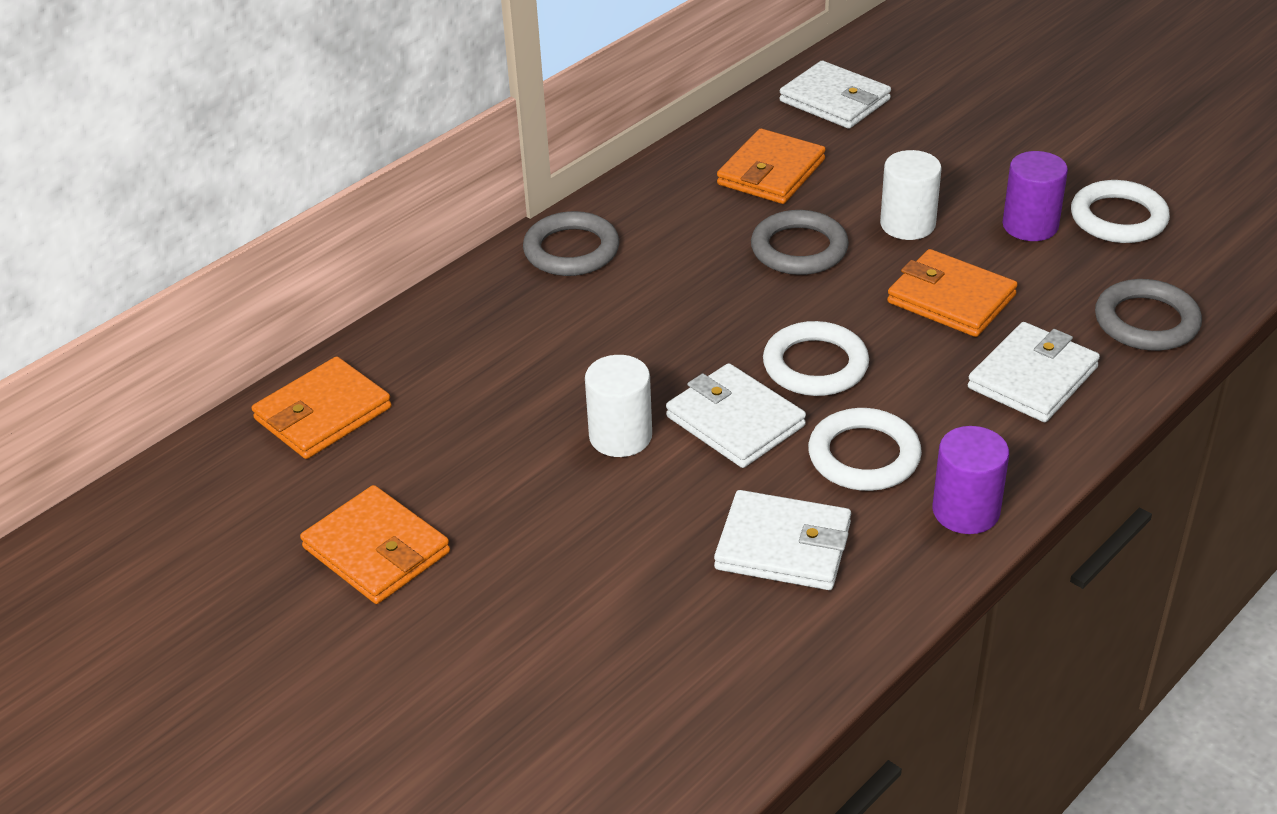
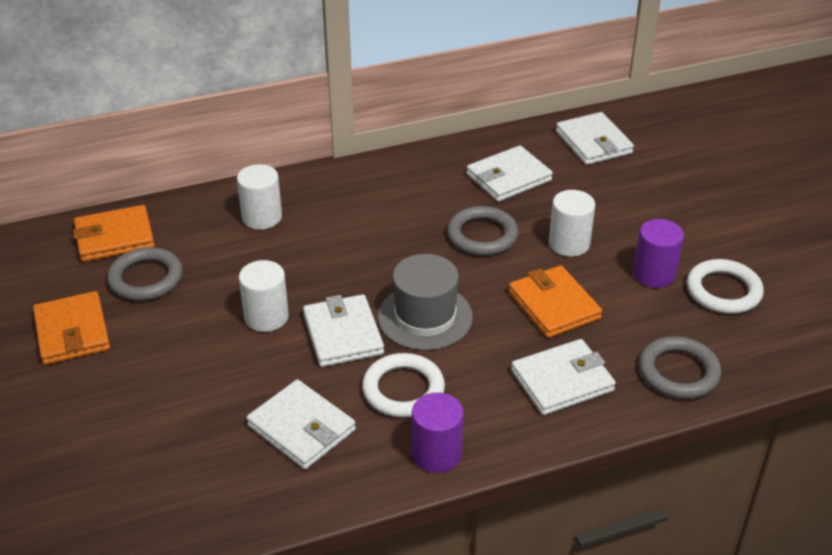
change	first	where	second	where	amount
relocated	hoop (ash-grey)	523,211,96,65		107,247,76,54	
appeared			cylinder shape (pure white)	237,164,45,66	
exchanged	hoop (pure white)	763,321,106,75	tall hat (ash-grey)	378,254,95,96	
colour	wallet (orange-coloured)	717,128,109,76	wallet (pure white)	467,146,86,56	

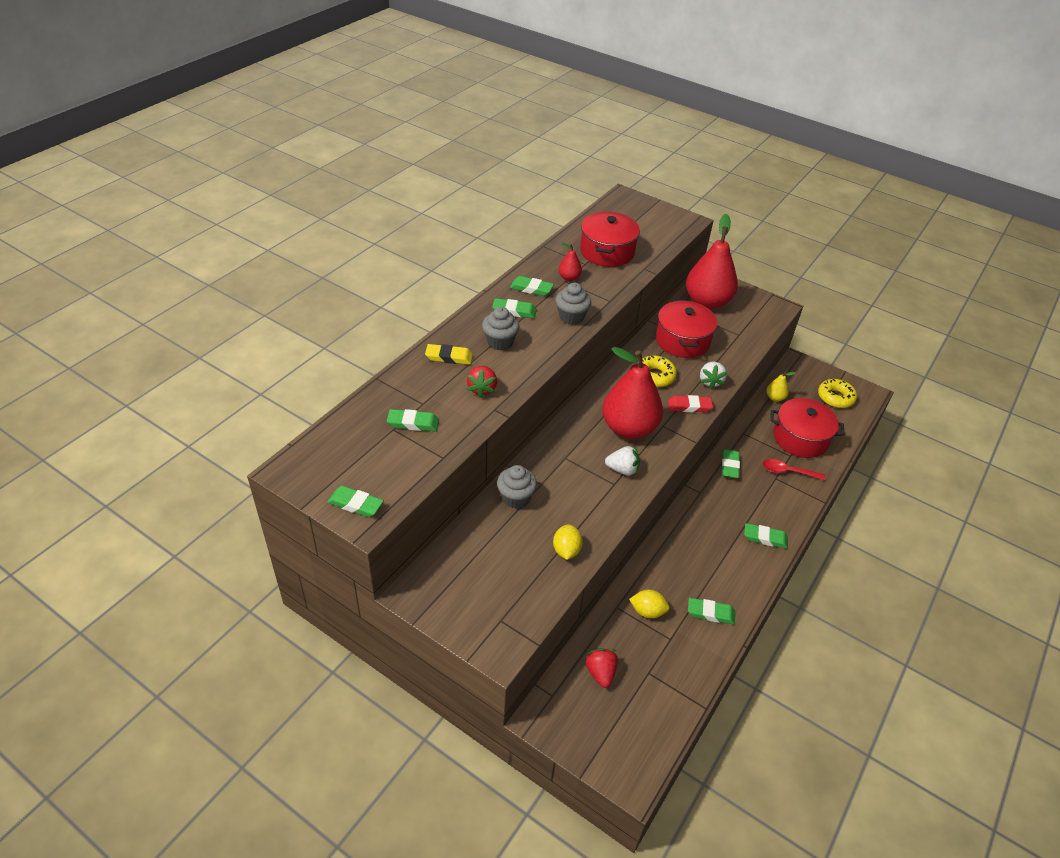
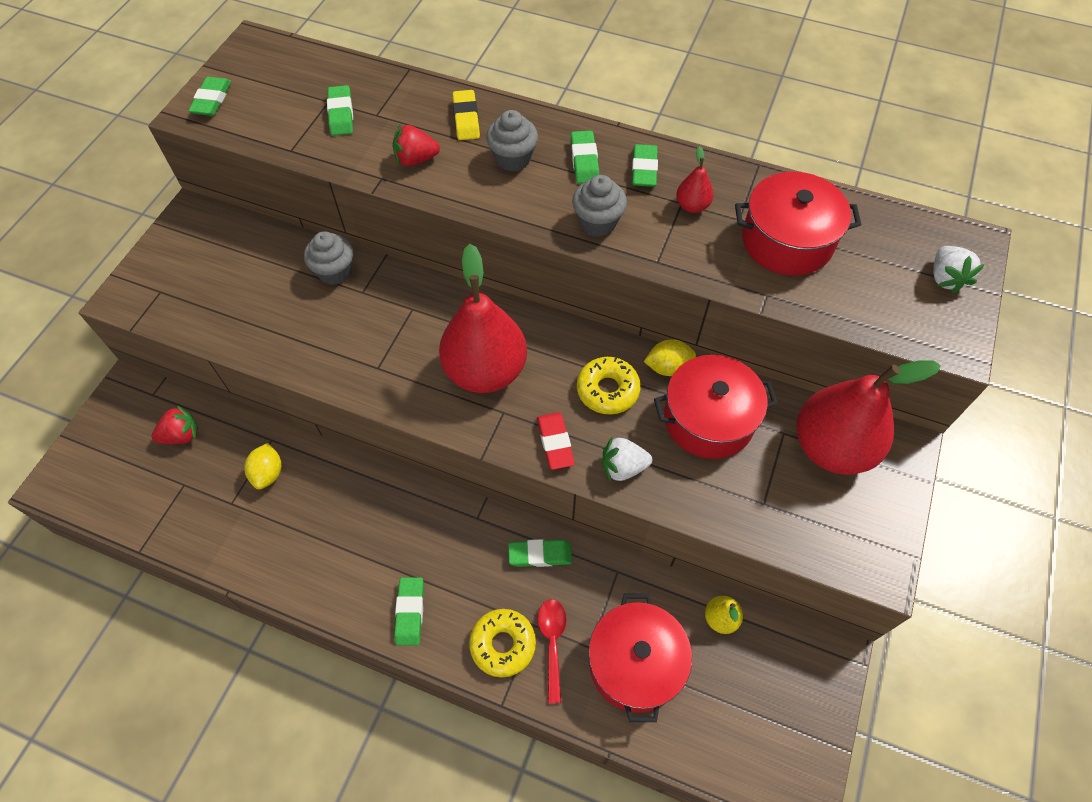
change	first	where	second	where	amount
relocated	donut (bright yellow)	818,379,39,29		469,609,67,68	
relocated	citrus fruit (bright yellow)	553,524,30,36		644,339,52,37	
relocated	strawberry (pure white)	605,446,35,30		933,246,52,47	
missing	eraser (leaf-green)	688,598,47,27			

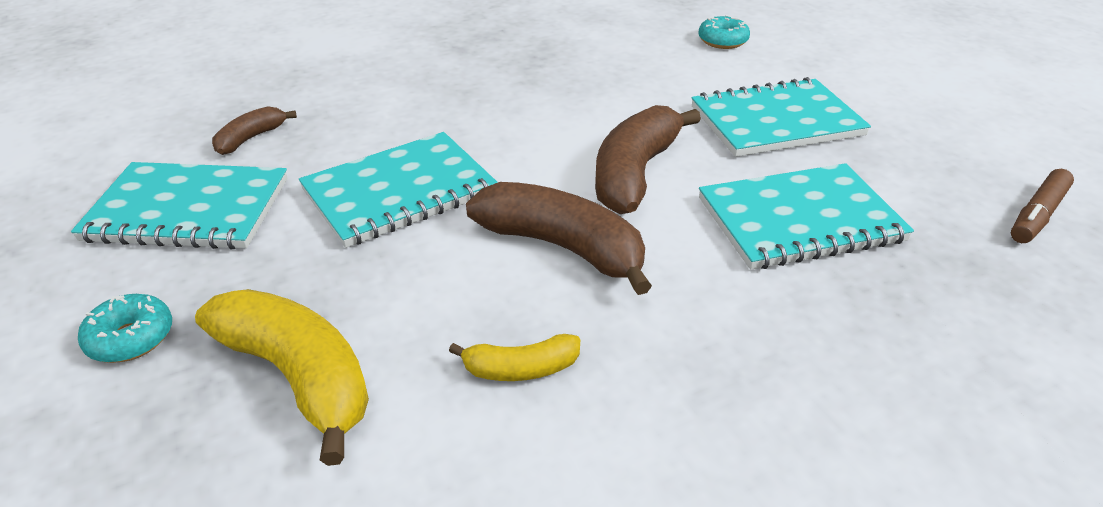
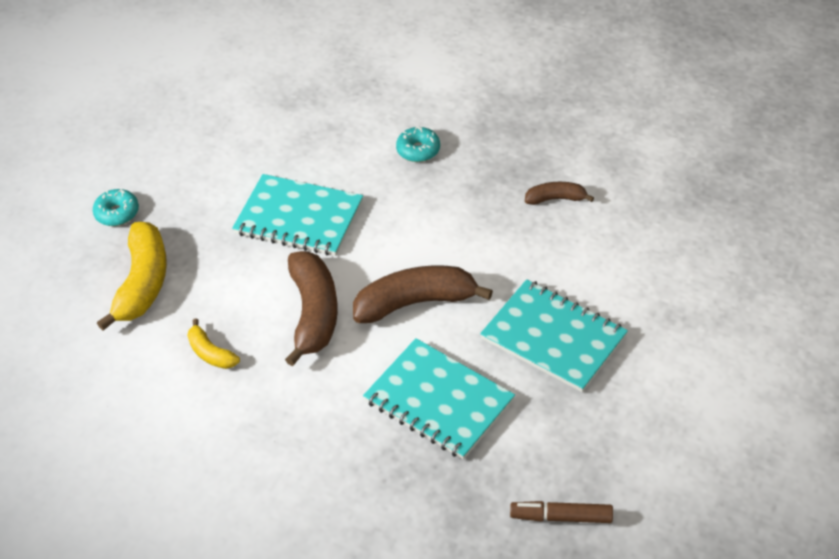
change	first	where	second	where	amount
relocated	donut (teal)	698,15,52,34		396,127,44,35	
relocated	toy banana (brown)	212,106,85,49		525,182,69,23	
missing	notepad (teal)	71,162,217,87			

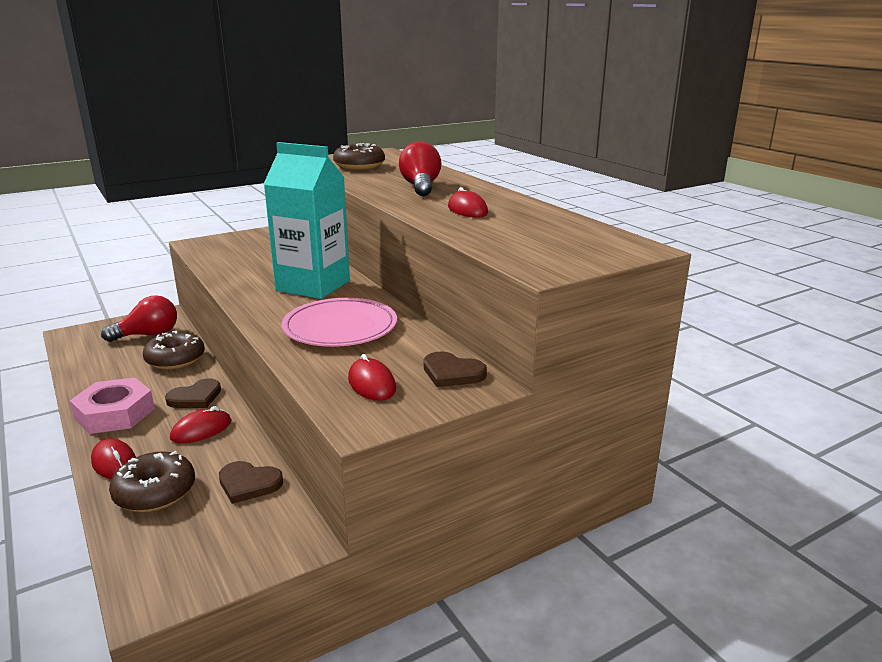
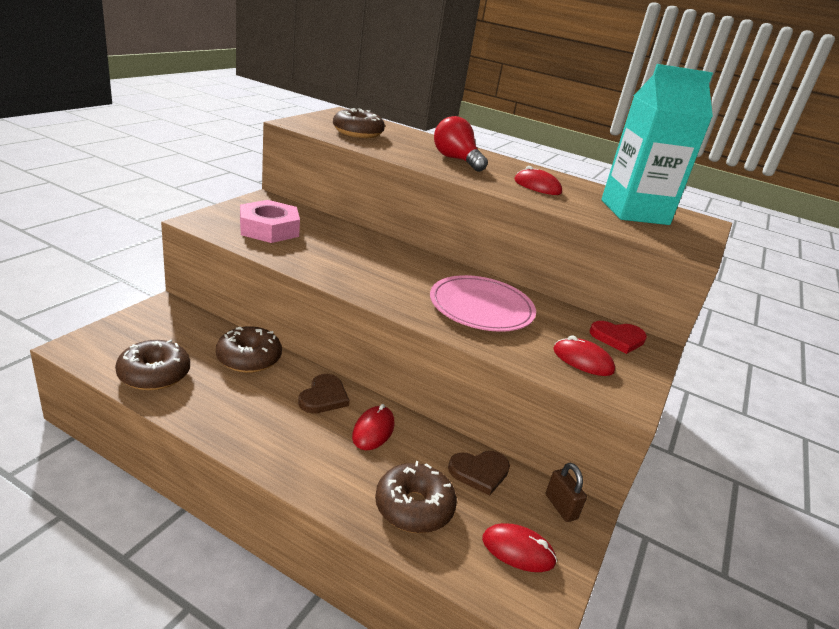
change	first	where	second	where	amount
appeared			donut (brown)	115,340,75,50	
relocated	nut (rosy)	70,377,85,57		240,200,60,43	
relocated	mouse (red)	91,438,45,41		482,523,75,49	
appeared			lock (brown)	546,463,41,59	
colour	heart (brown)	424,352,63,35	heart (red)	590,321,57,33	
relocated	milk carton (teal)	264,142,86,157		601,64,112,161	
missing	lightbulb (red)	101,295,76,47			

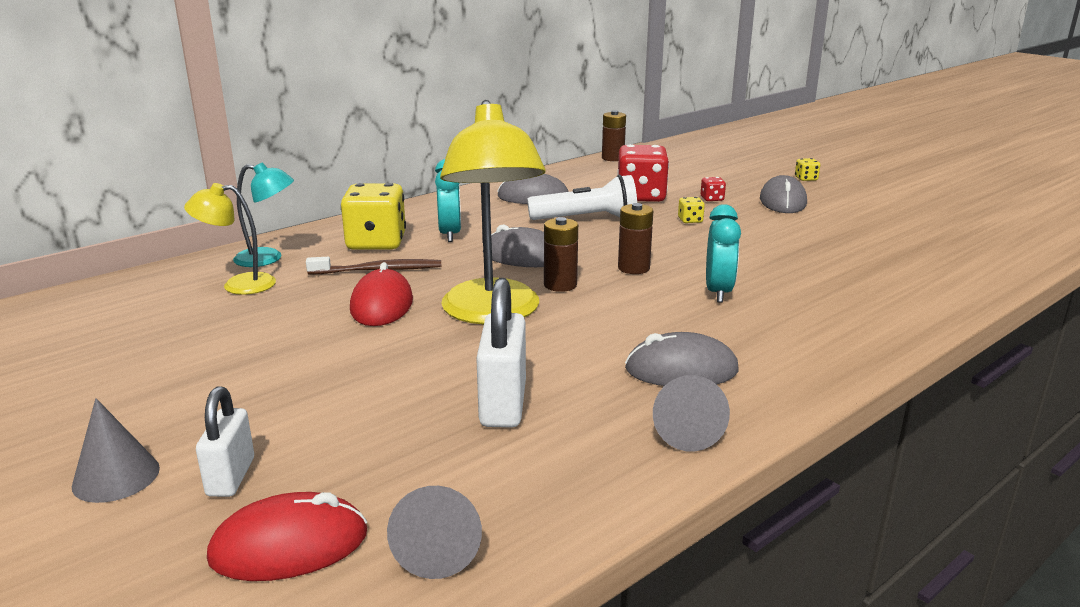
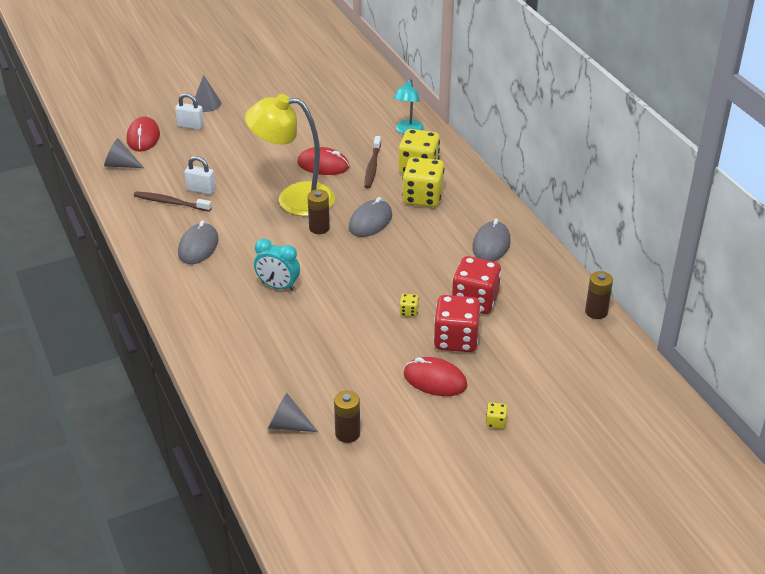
change	first	where	second	where	amount
appeared			toothbrush (brown)	134,191,78,21	
size	lock (pure white)	476,278,50,150		184,156,32,39	x0.66
relocated	cone (ash-grey)	653,375,77,77		267,393,51,39	
relocated	battery (brown)	618,203,35,71		334,391,26,52	
exchanged	clock (teal)	435,159,26,83	die (bright yellow)	402,157,42,50	
colour	mouse (ash-grey)	760,175,47,38	mouse (red)	404,357,63,39	
size	die (red)	700,177,26,24		433,295,48,57	x2.37
missing	reading lamp (bright yellow)	184,183,92,112			
missing	pocket torch (pure white)	527,175,110,45			

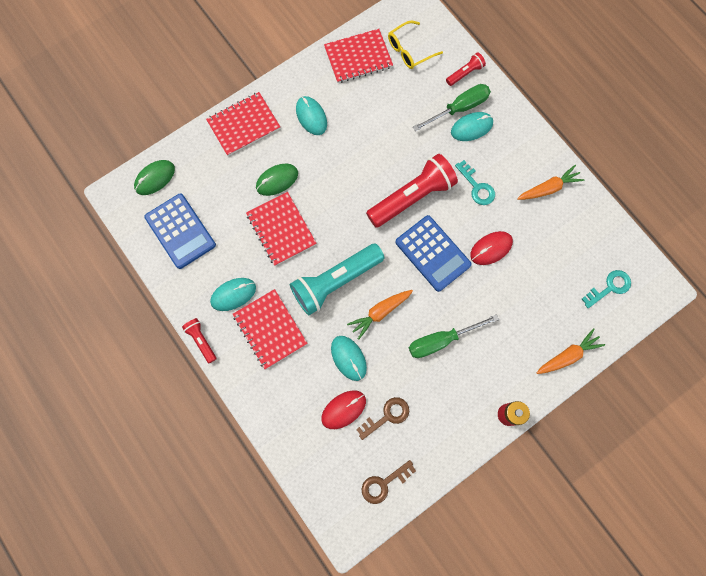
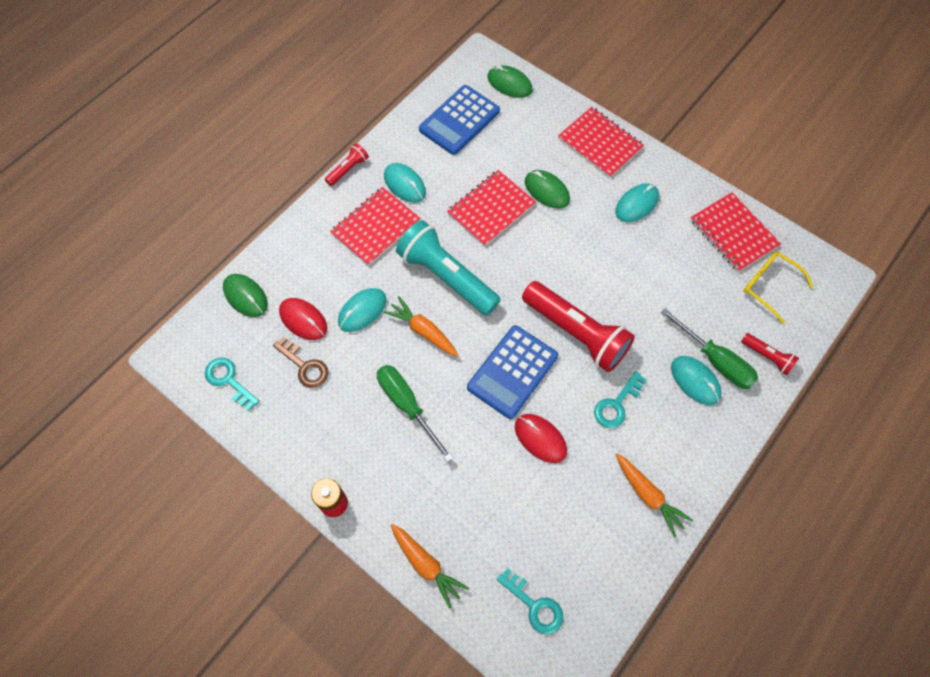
change	first	where	second	where	amount
colour	key (brown)	362,460,54,44	key (teal)	205,358,54,53	
appeared			mouse (leaf-green)	223,274,45,43	

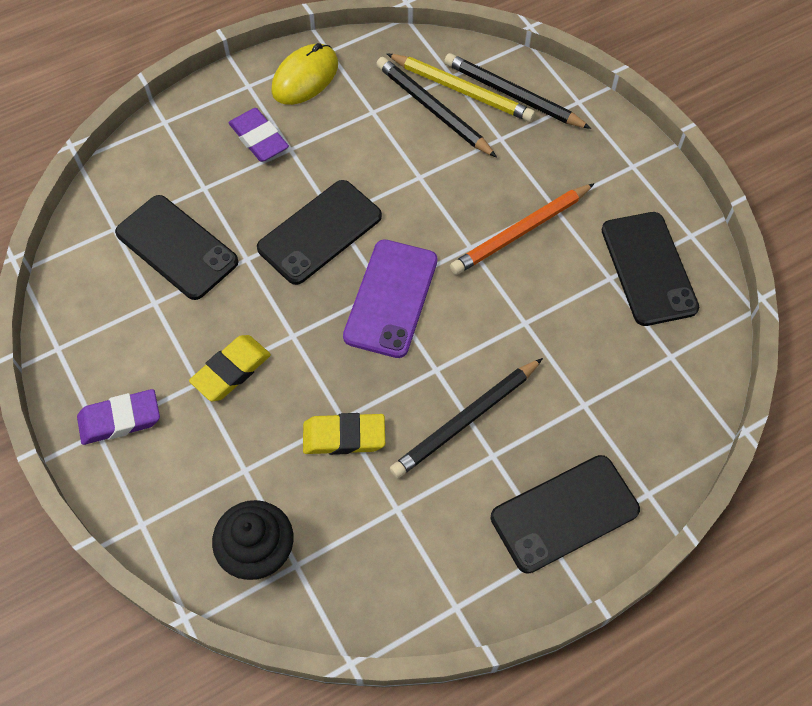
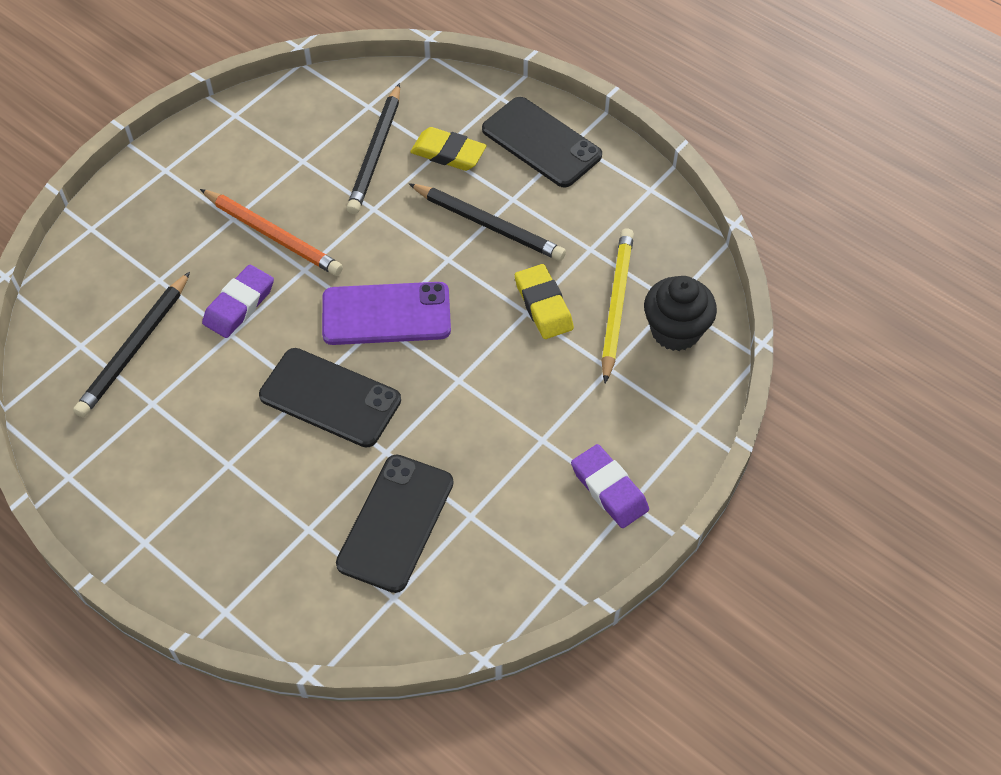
change	first	where	second	where	amount
relocated	eraser (purple)	229,108,60,54		202,265,72,73	
relocated	wooden pencil (ebony)	444,53,147,76		347,83,53,131	
relocated	eraser (bright yellow)	189,335,82,66		410,127,77,44	
relocated	wooden pencil (bright yellow)	386,53,149,69		601,228,33,156	
missing	mouse (bright yellow)	271,43,67,62			
missing	mobile phone (ebony)	601,212,98,114			

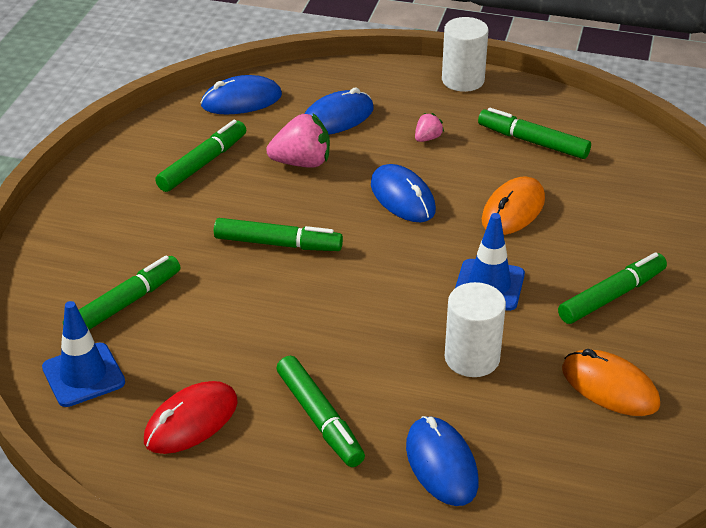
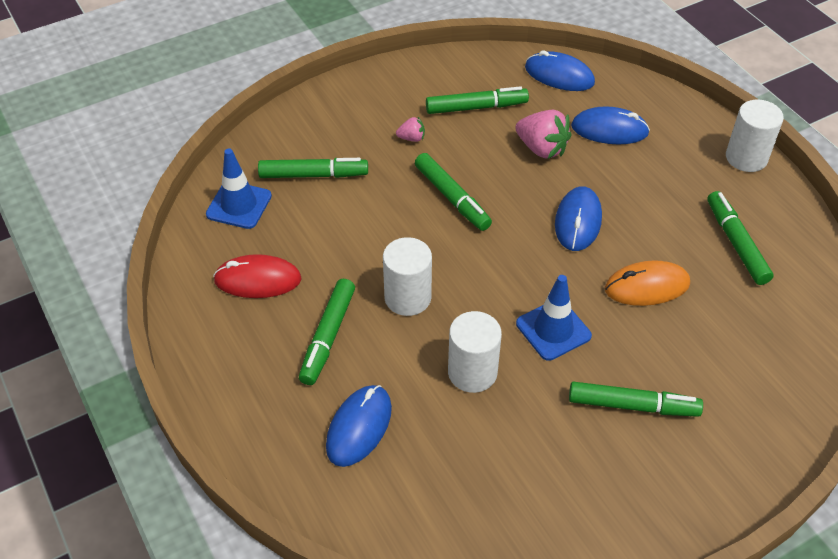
change	first	where	second	where	amount
appeared			cylinder shape (pure white)	383,237,49,79	
relocated	strawberry (rosy)	415,113,29,29		396,117,29,25	
missing	mouse (orange-coloured)	562,349,98,67			

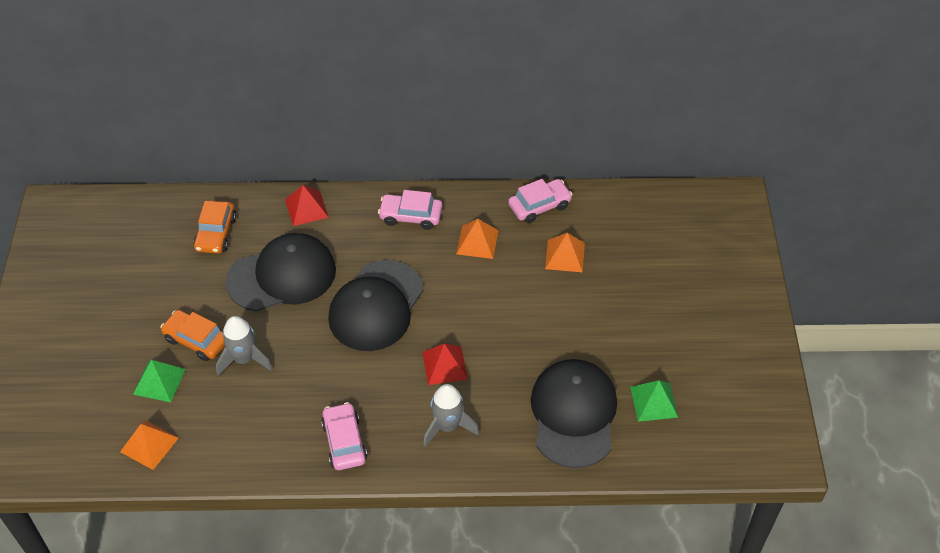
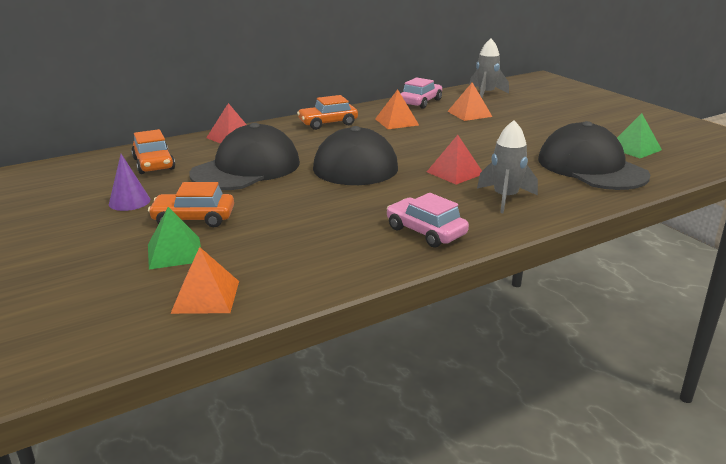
change	first	where	second	where	amount
appeared			cone (purple)	109,154,41,57	
colour	automobile (rosy)	378,190,64,40	automobile (orange-coloured)	297,95,61,35	
relocated	rocket (ash-grey)	216,316,56,60		469,38,40,60	

